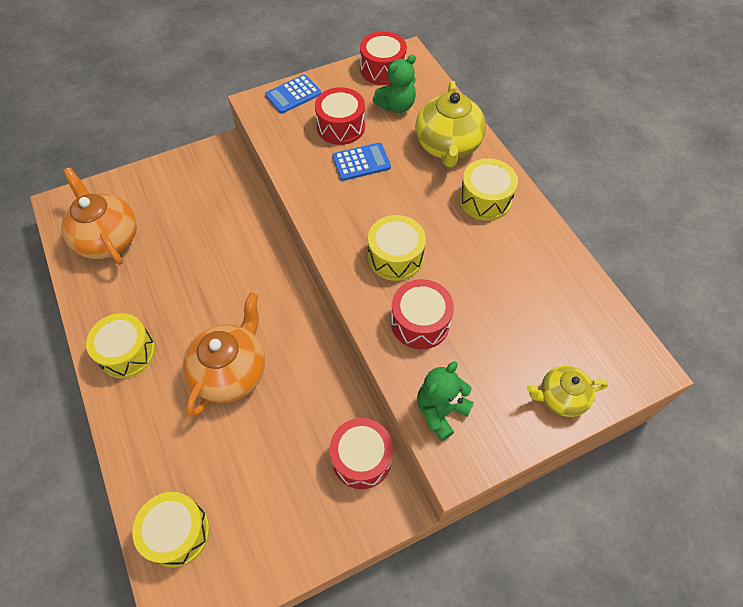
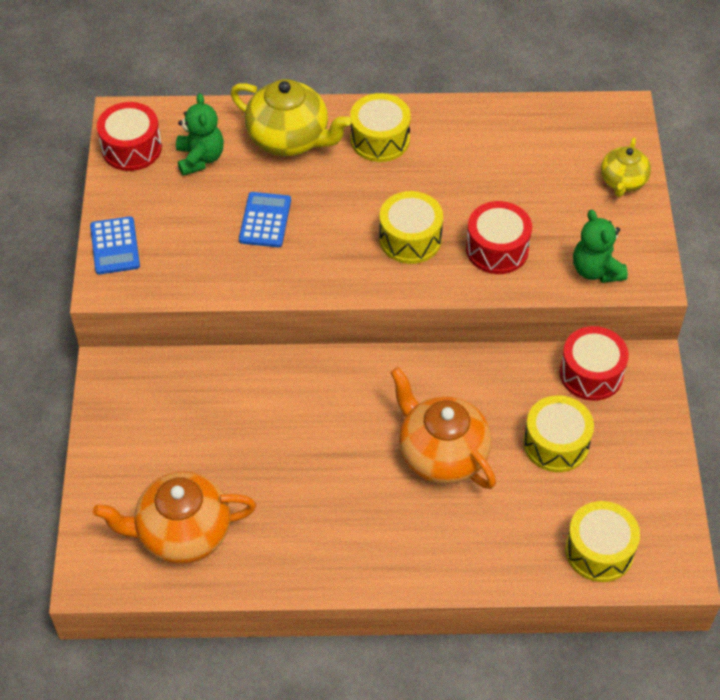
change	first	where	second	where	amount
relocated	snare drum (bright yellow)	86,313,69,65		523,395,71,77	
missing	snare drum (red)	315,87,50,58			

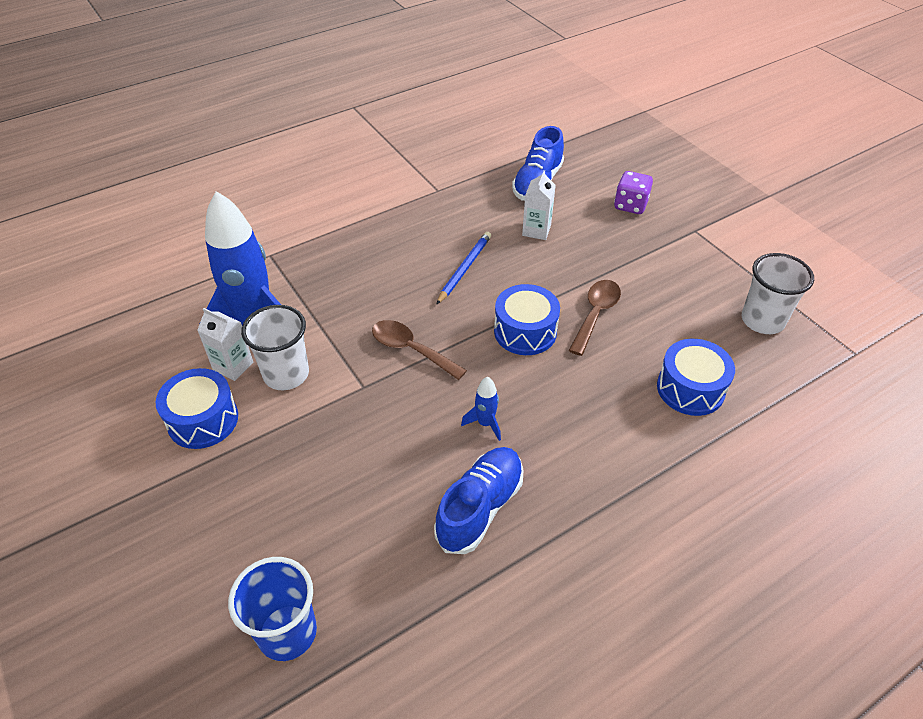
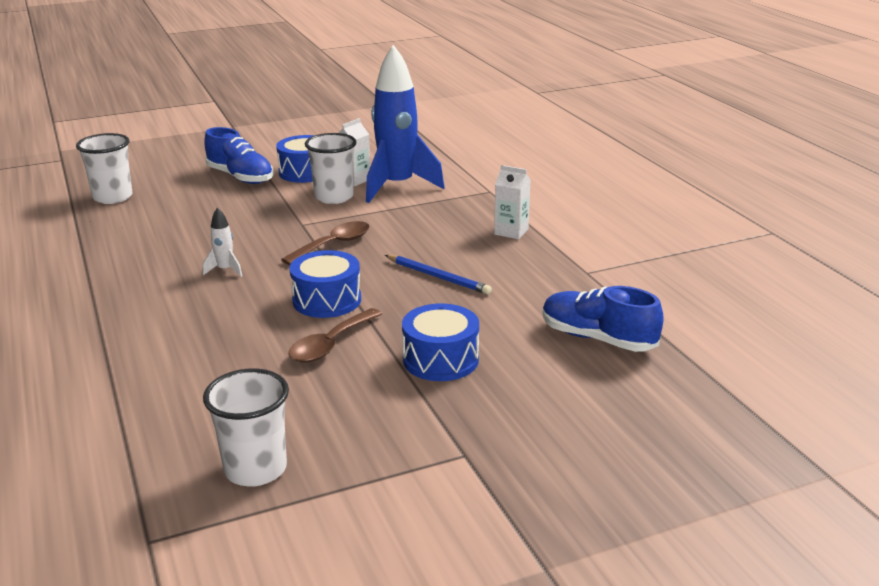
change	first	where	second	where	amount
colour	tumbler (cobalt)	228,557,89,104	tumbler (pure white)	76,133,56,71	
colour	rocket (cobalt)	461,377,40,64	rocket (pure white)	203,207,39,70	
relocated	shoe (cobalt)	434,447,89,107		204,127,70,57	
spun	teaspoon (brown)	568,280,53,76		288,308,94,54	90 degrees clockwise
relocated	snare drum (cobalt)	657,339,78,77		402,304,77,77	
relocated	milk carton (pure white)	522,170,34,70		494,165,37,74	
missing	die (purple)	614,171,39,43			

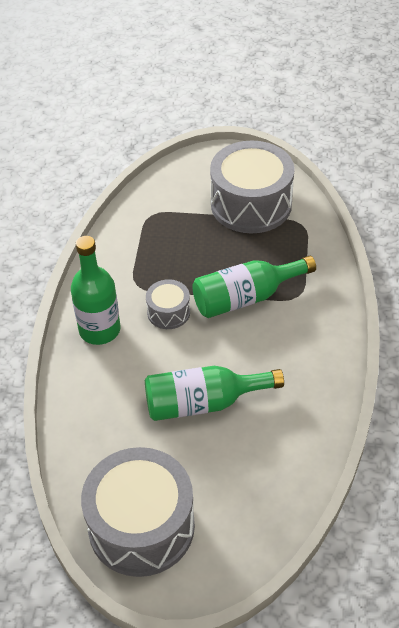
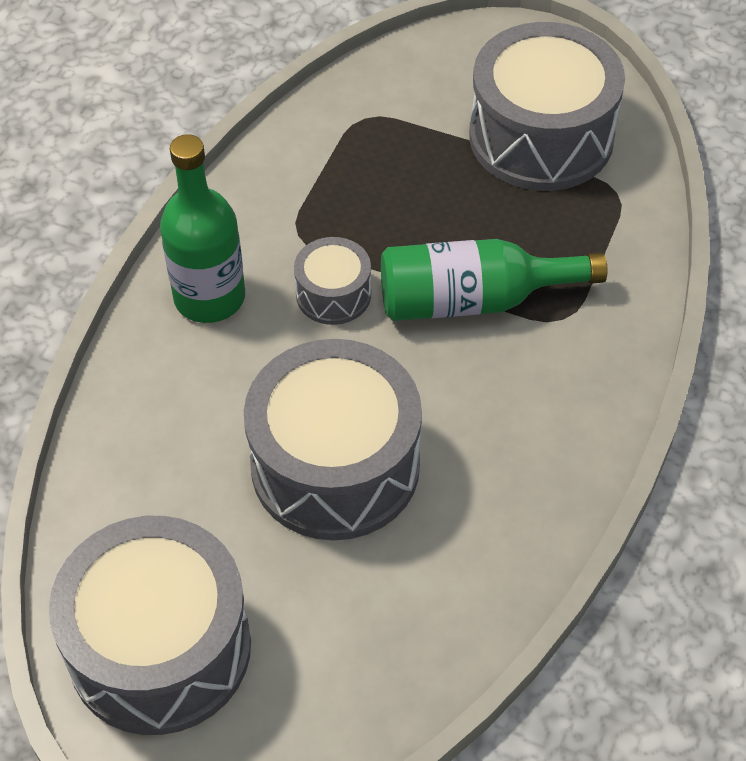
change	first	where	second	where	amount
exchanged	drink bottle (leaf-green)	145,366,139,55	snare drum (ash-grey)	244,339,178,201	

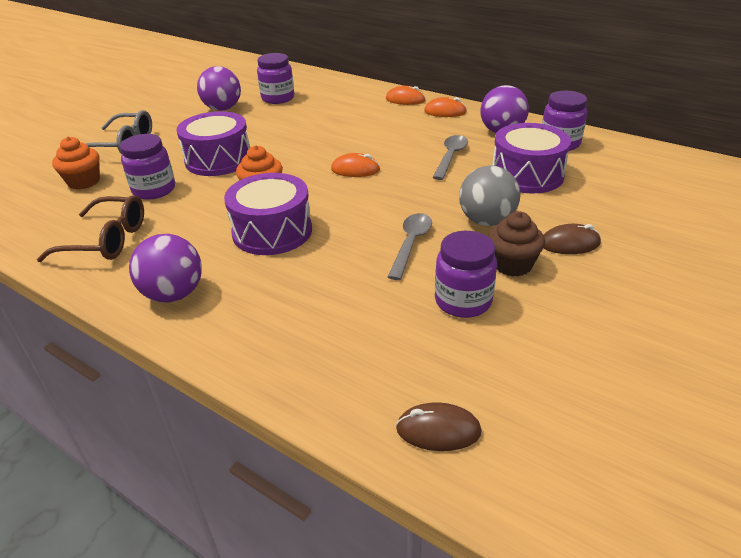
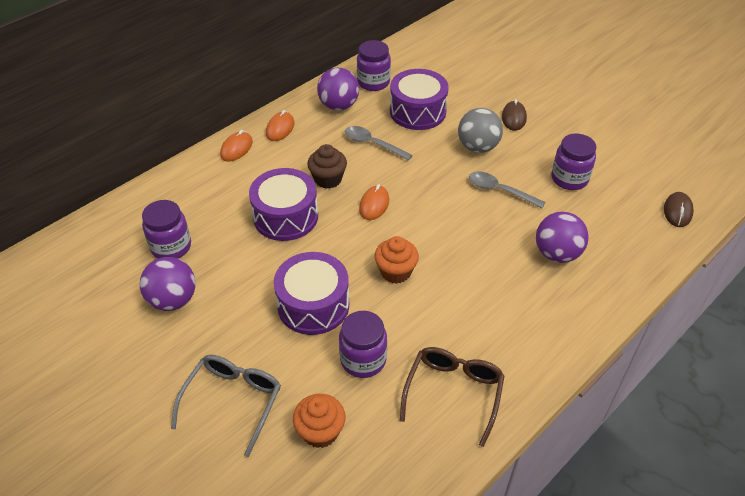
change	first	where	second	where	amount
relocated	snare drum (purple)	224,173,88,82		249,168,69,73	
relocated	muffin (brown)	488,211,57,65		307,144,40,45	
relocated	ball (purple)	129,234,73,68		536,212,53,51	

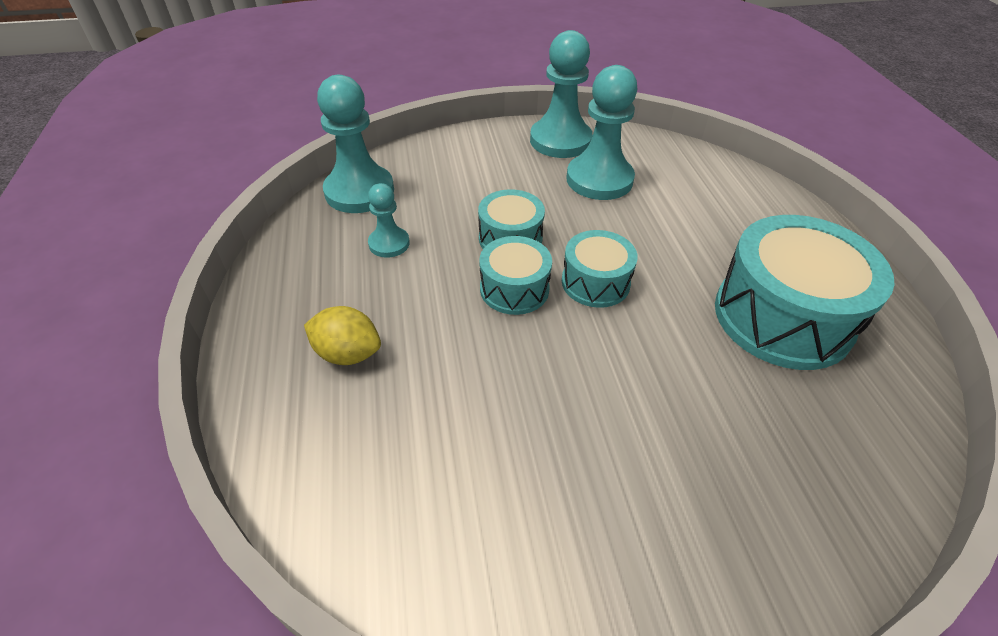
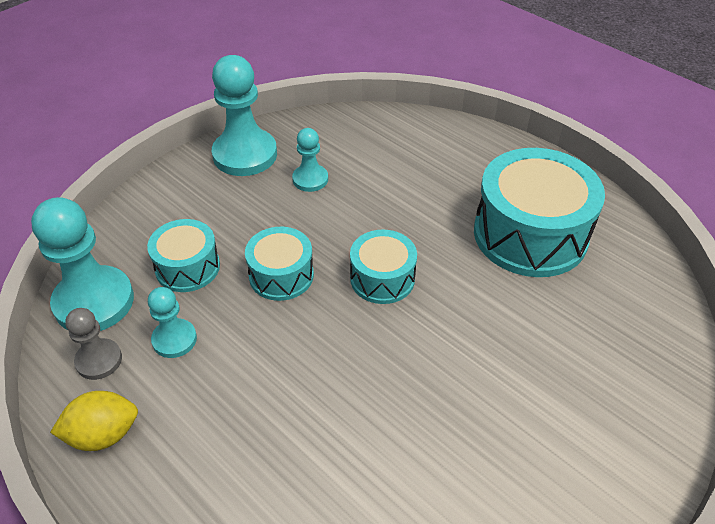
change	first	where	second	where	amount
relocated	citrus fruit (bright yellow)	304,306,77,59		50,391,88,60	
appeared			chess pawn (ash-grey)	65,308,57,72	
relocated	snare drum (teal)	479,236,73,79		147,219,73,73	
size	chess pawn (teal)	566,65,71,135		292,128,36,64	x0.54

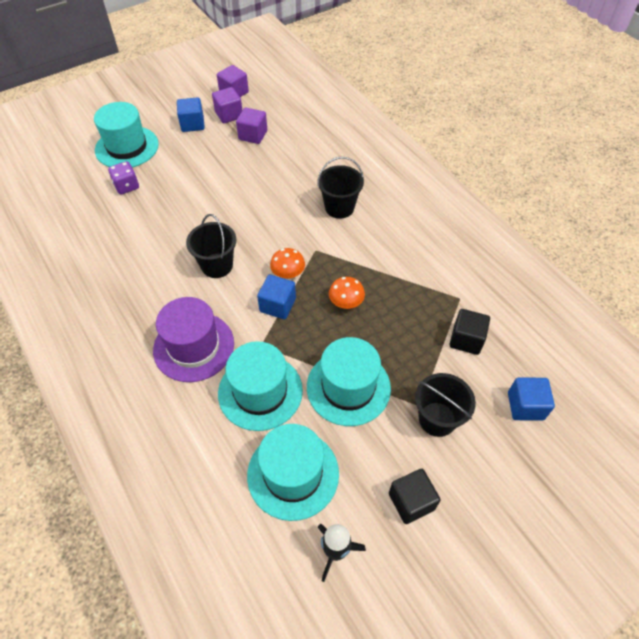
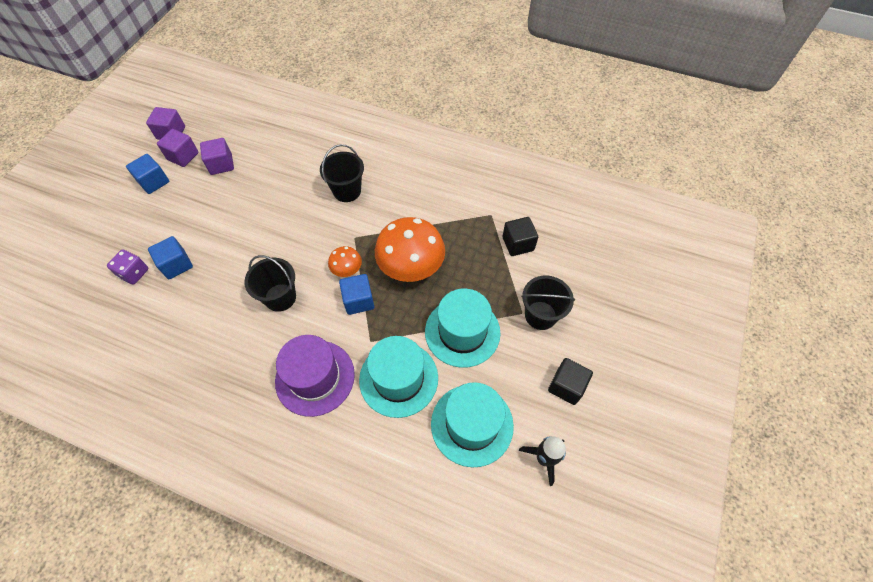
change	first	where	second	where	amount
relocated	cube (cobalt)	508,378,47,43		148,236,45,43	
size	mushroom (orange-coloured)	329,277,36,32		375,217,70,65	x2.06
missing	tall hat (teal)	94,102,65,65			

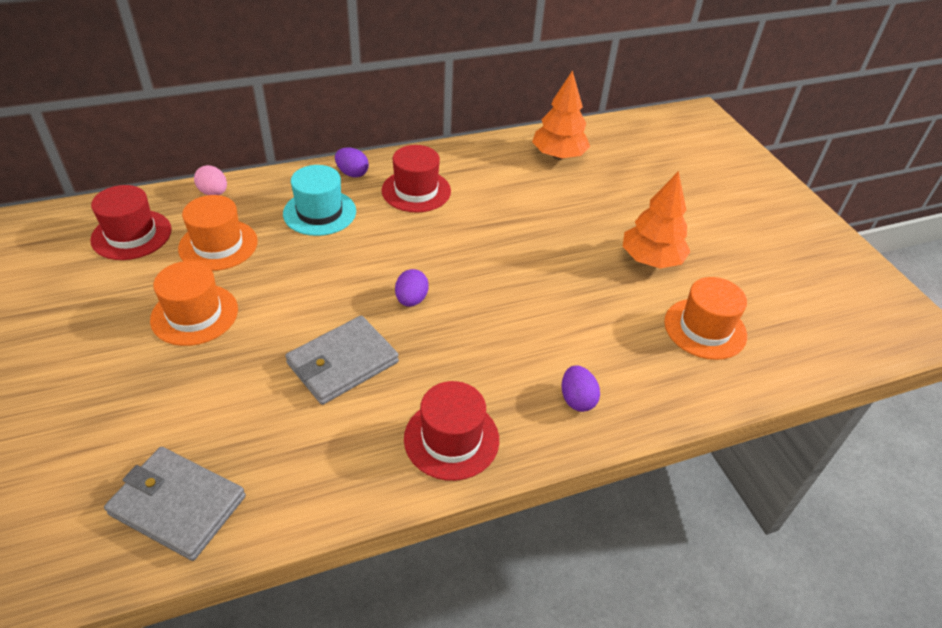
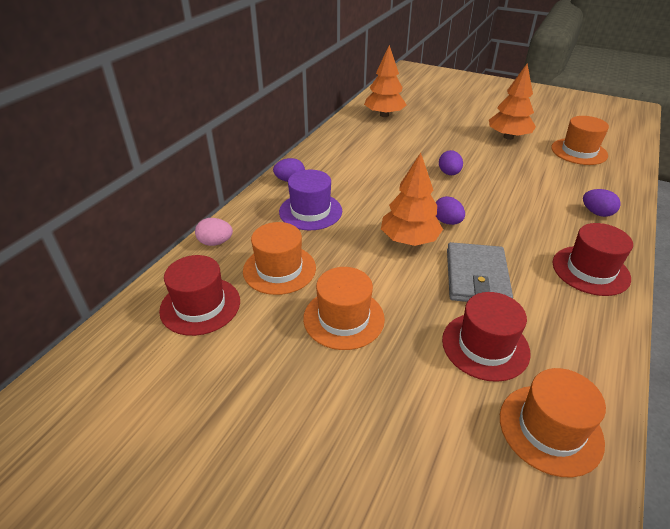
change	first	where	second	where	amount
colour	tall hat (teal)	283,165,73,71	tall hat (purple)	279,169,63,61	
appeared			tree (orange-coloured)	381,153,62,93	
appeared			egg shape (purple)	439,150,24,25	
relocated	tall hat (red)	382,145,69,68		442,292,89,90	
exchanged	wallet (ash-grey)	104,447,142,114	tall hat (orange-coloured)	500,368,106,109	

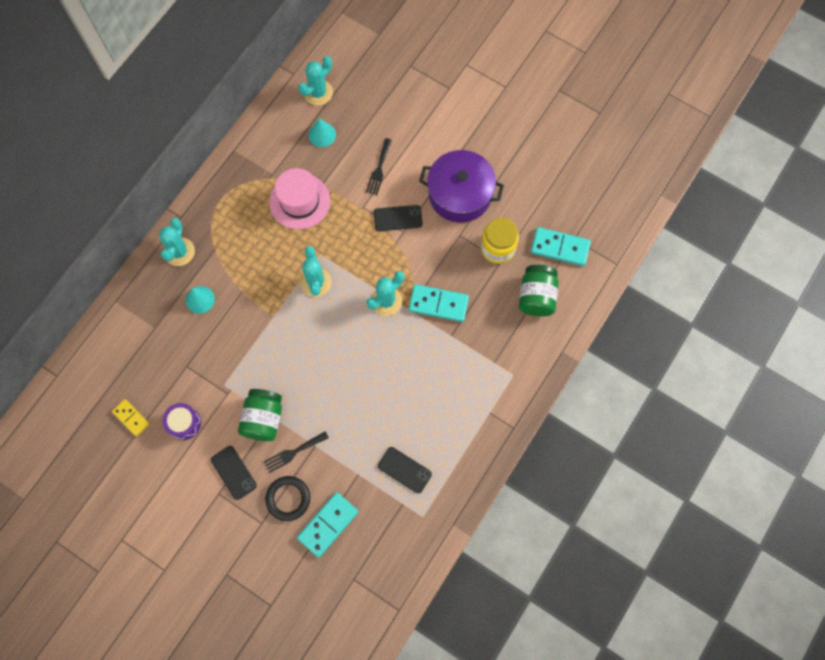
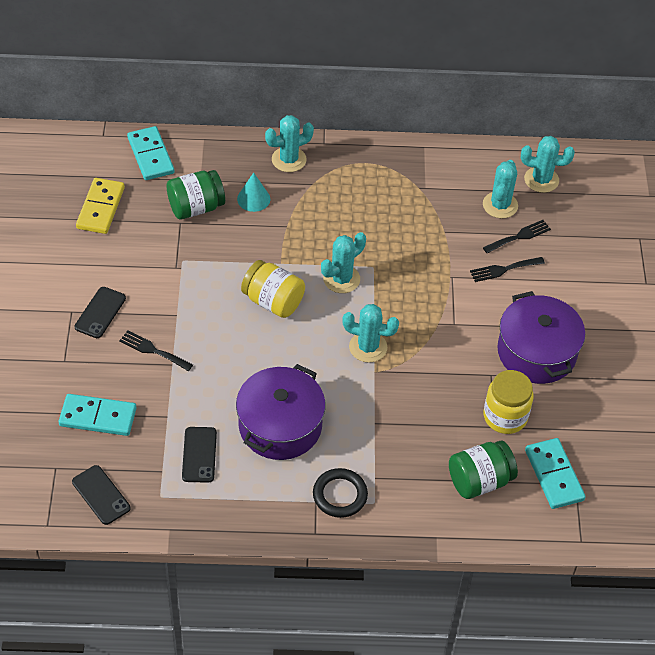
change	first	where	second	where	amount
relocated	mobile phone (ebony)	374,205,48,26		72,465,58,60	
size	domino tile (bright yellow)	112,399,37,37		76,178,49,56	x1.60
relocated	domino tile (teal)	409,284,60,38		127,126,47,54	
relocated	jar (leaf-green)	238,389,44,52		167,170,58,49	
appeared			pot (purple)	236,364,89,96	
appeared			jar (bright yellow)	241,260,64,58	
relocated	hoop (ebony)	265,476,45,45		313,468,55,50	
exchanged	cone (teal)	309,118,27,29	cactus (teal)	483,160,35,58	
appeared			table fork (ebony)	483,220,68,34	
missing	snare drum (purple)	162,403,39,37			
missing	tall hat (rosy)	269,168,61,61			

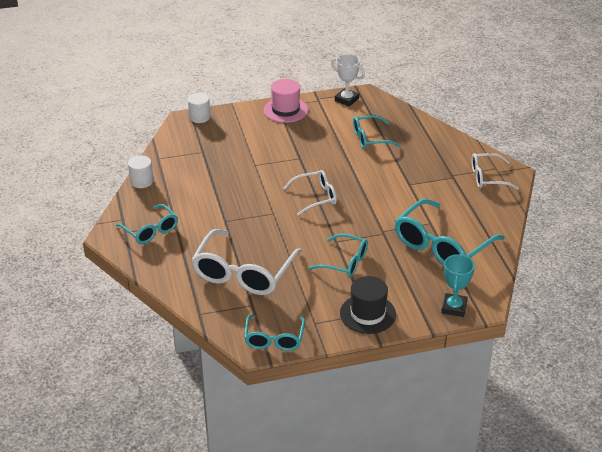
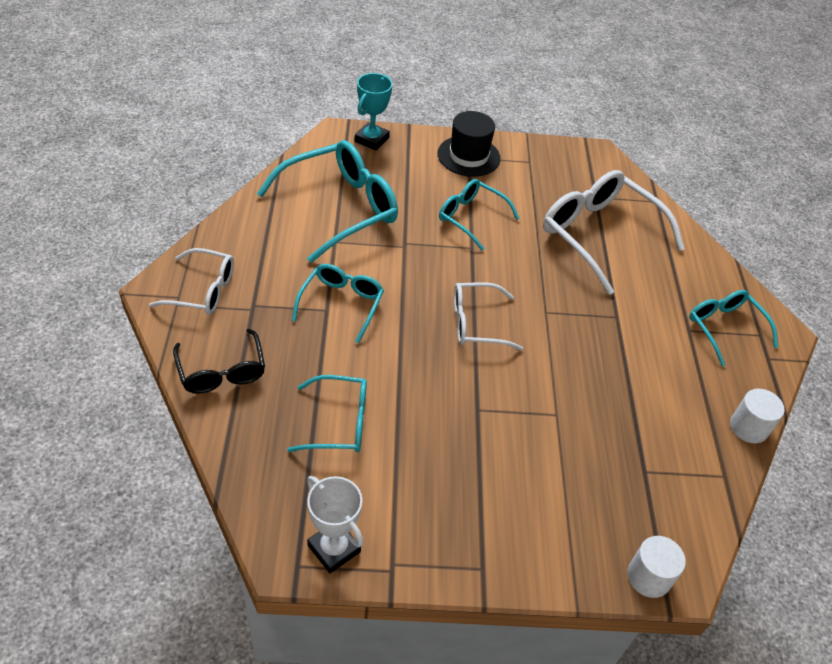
change	first	where	second	where	amount
appeared			eyeglasses (ebony)	173,329,92,65	
relocated	eyeglasses (teal)	244,314,61,37		292,264,92,79	
spun	eyeglasses (pure white)	191,229,111,66		543,170,142,125	75 degrees counterclockwise
missing	tall hat (rosy)	263,79,45,44			

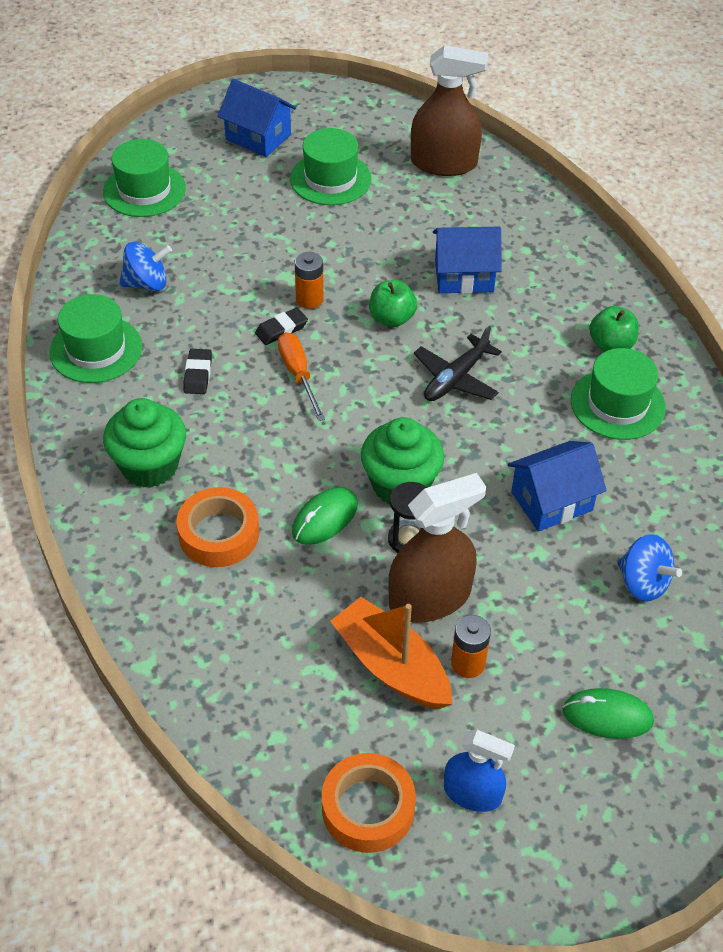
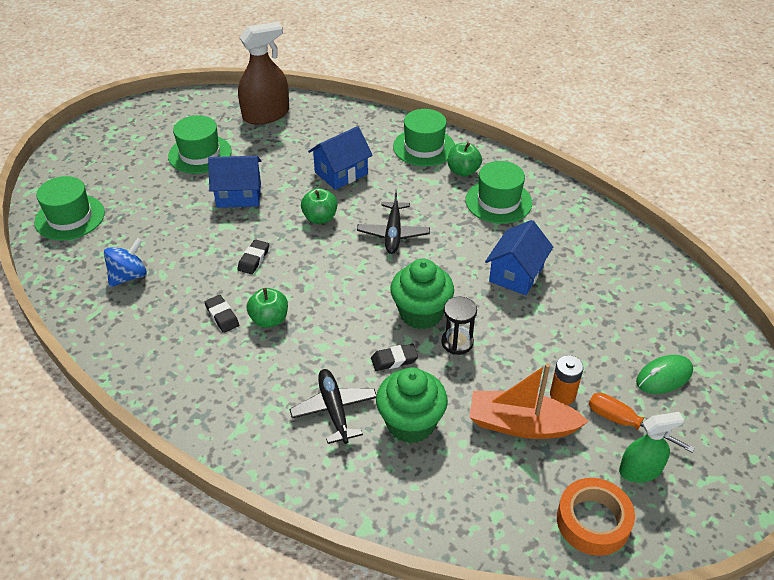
change	first	where	second	where	amount
relocated	house (cobalt)	217,79,79,78		208,156,53,52	
appeared			toy apple (leaf-green)	247,288,41,40	
exchanged	sticky tape (orange-coloured)	177,487,82,80	plane (ebony)	290,369,86,75	
exchanged	mouse (leaf-green)	292,487,66,58	eraser (ebony)	371,344,47,27	
relocated	muffin (leaf-green)	103,398,83,90		376,367,72,77	
relocated	tall hat (leaf-green)	49,294,93,89		393,109,62,57	
relocated	screwdriver (orange-coloured)	278,332,47,89		589,393,106,60	
colour	sprayer (cobalt)	444,730,71,82	sprayer (leaf-green)	619,412,65,70	
missing	battery (orange-coloured)	295,252,29,57			
missing	sprayer (brown)	388,473,98,150			
missing	toy top (cobalt)	617,534,65,68			

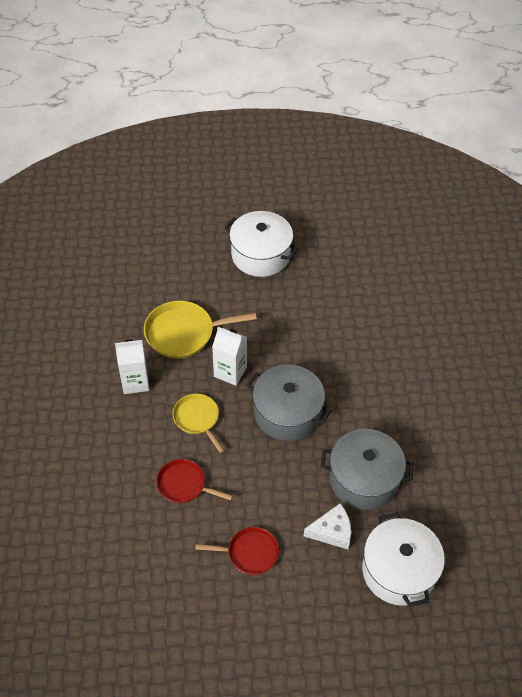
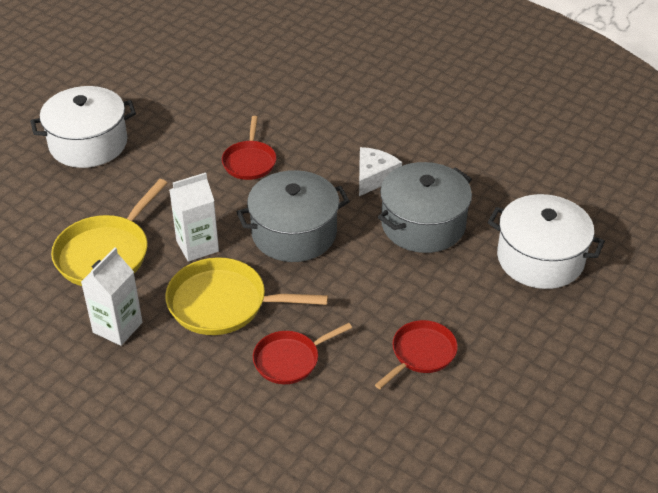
change	first	where	second	where	amount
size	pan (bright yellow)	173,394,51,59		165,257,163,78	x1.58
appeared			pan (red)	222,116,54,64	
relocated	cheese (pure white)	304,503,47,46		359,147,43,49	

